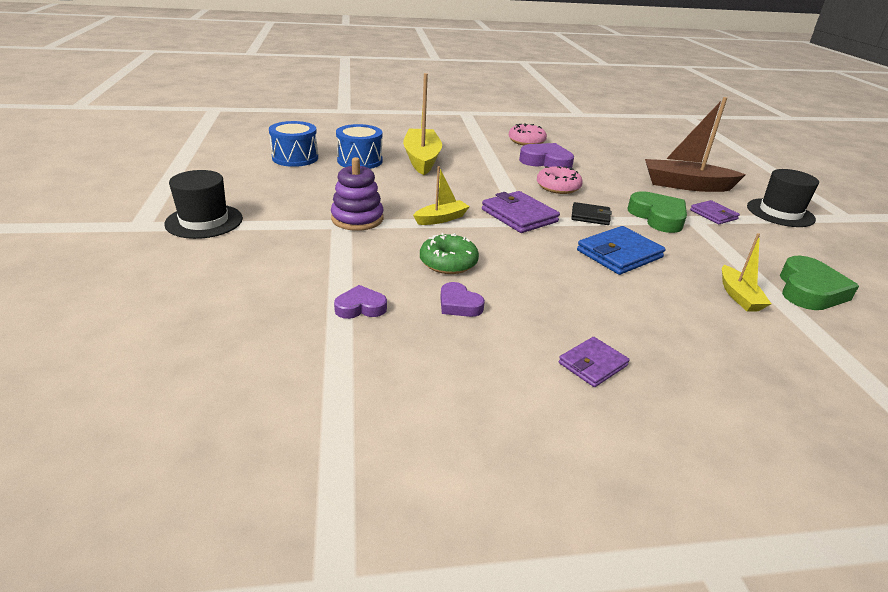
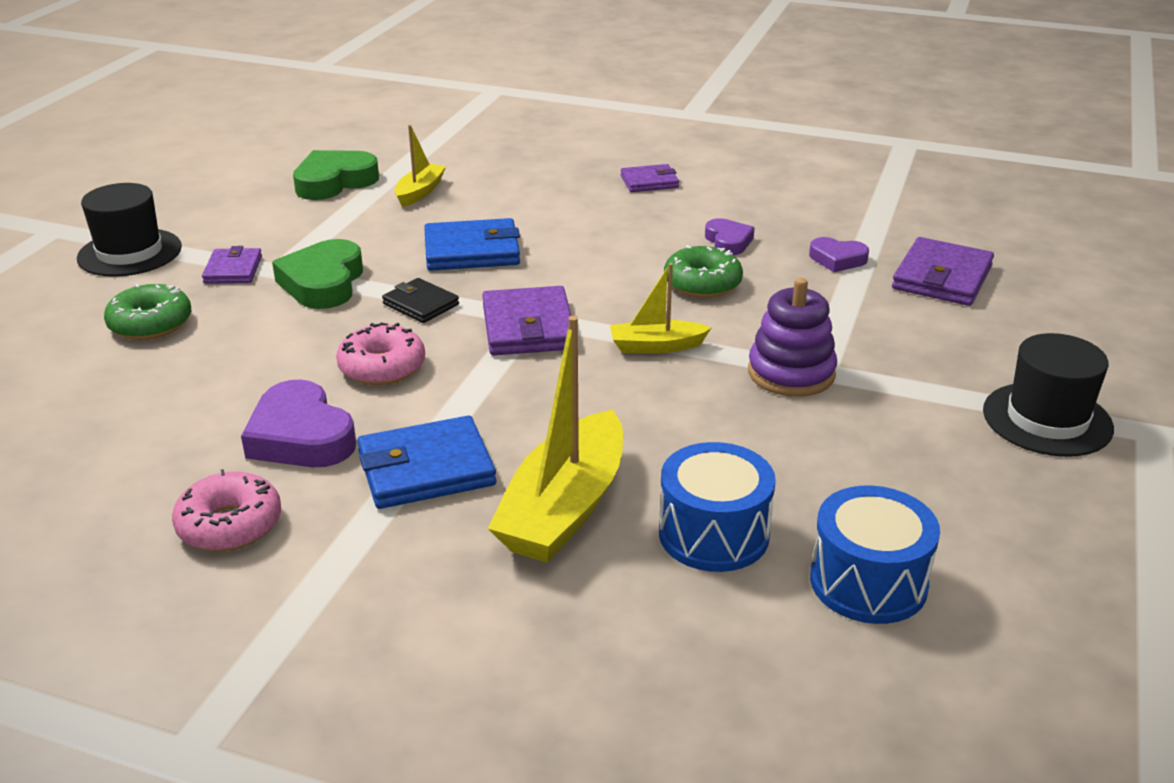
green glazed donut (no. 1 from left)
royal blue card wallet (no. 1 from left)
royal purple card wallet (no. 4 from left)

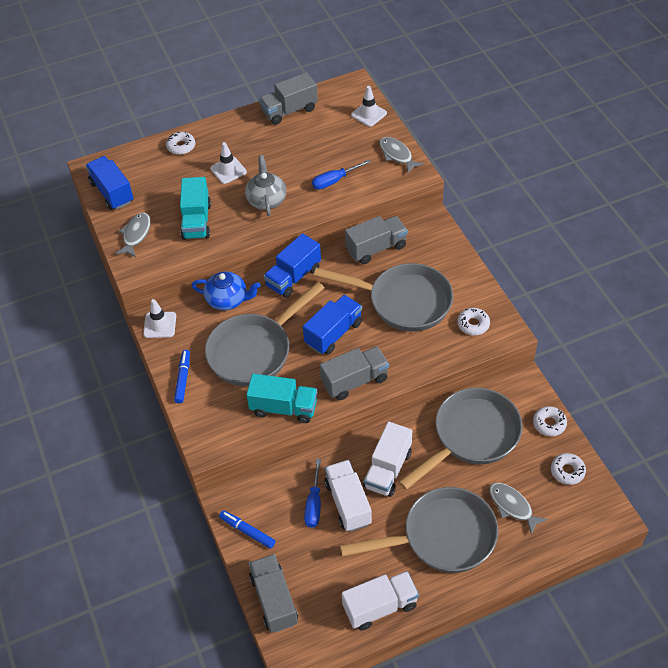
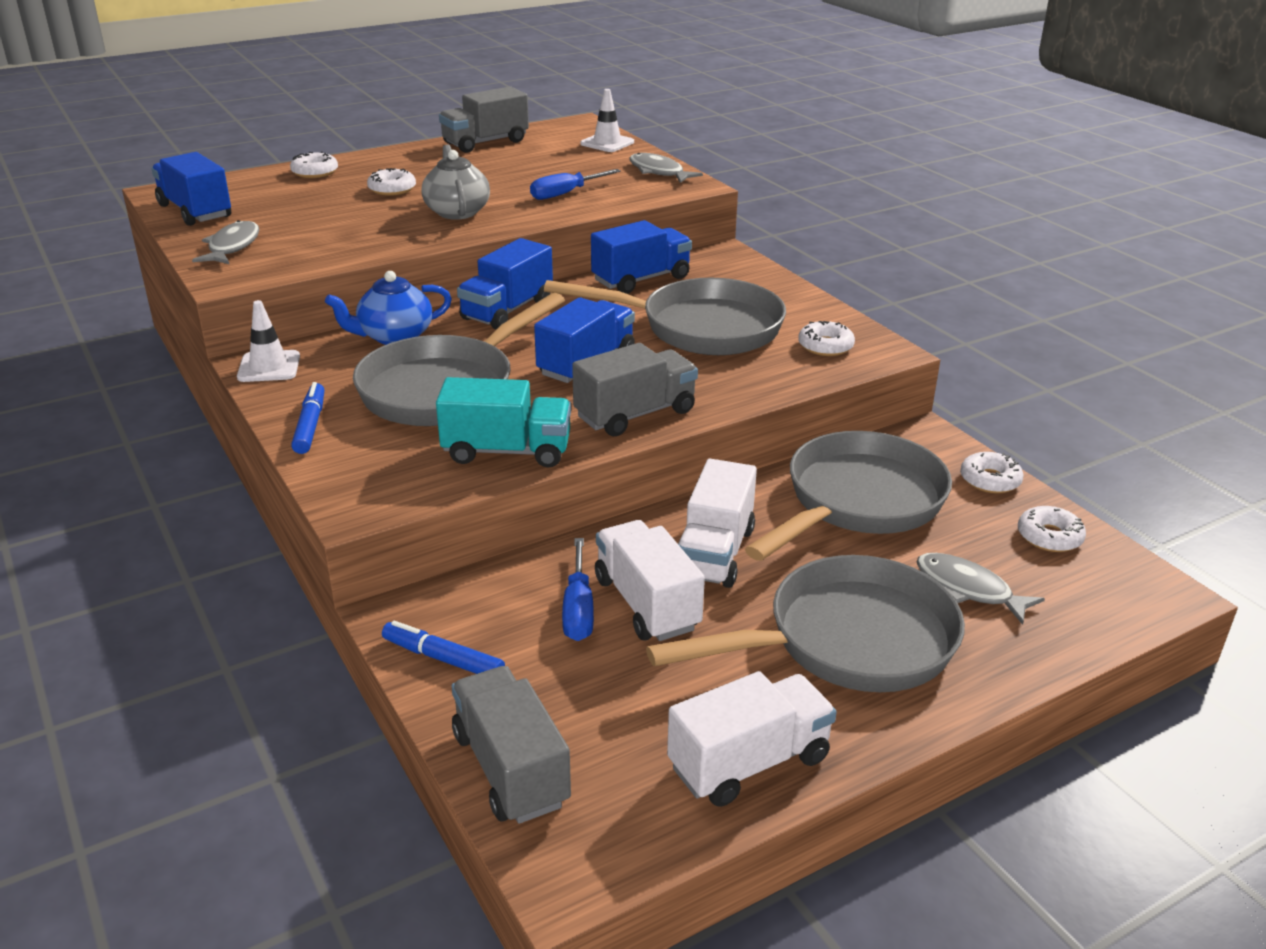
turquoise truck (no. 1 from left in the first image)
royal blue teapot
snow-white glazed donut (no. 2 from left)
royal blue truck (no. 4 from left)

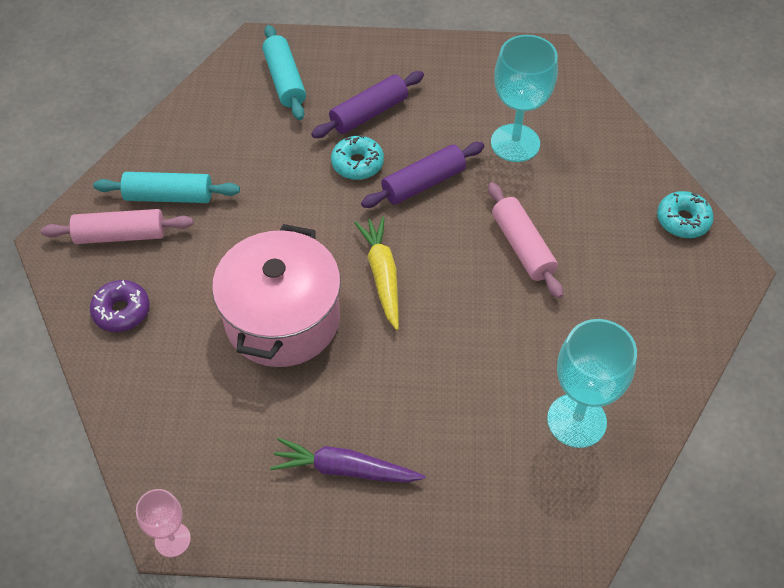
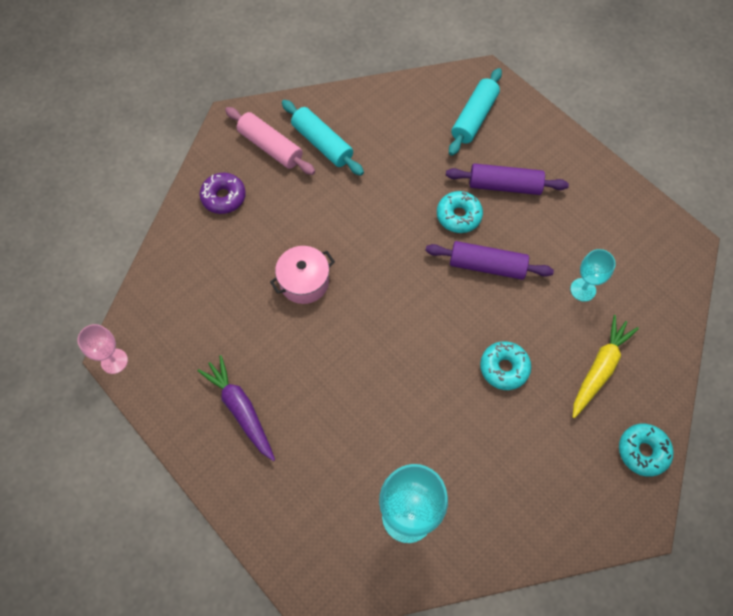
pink cooking pot
golden toy carrot
turquoise glazed donut (no. 2 from left)
turquoise wine glass (no. 2 from left)

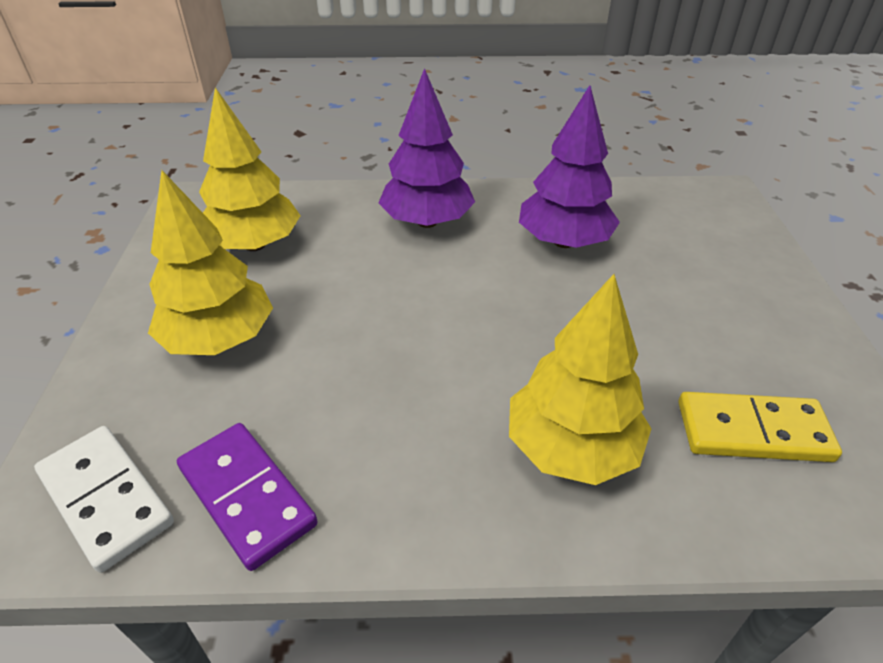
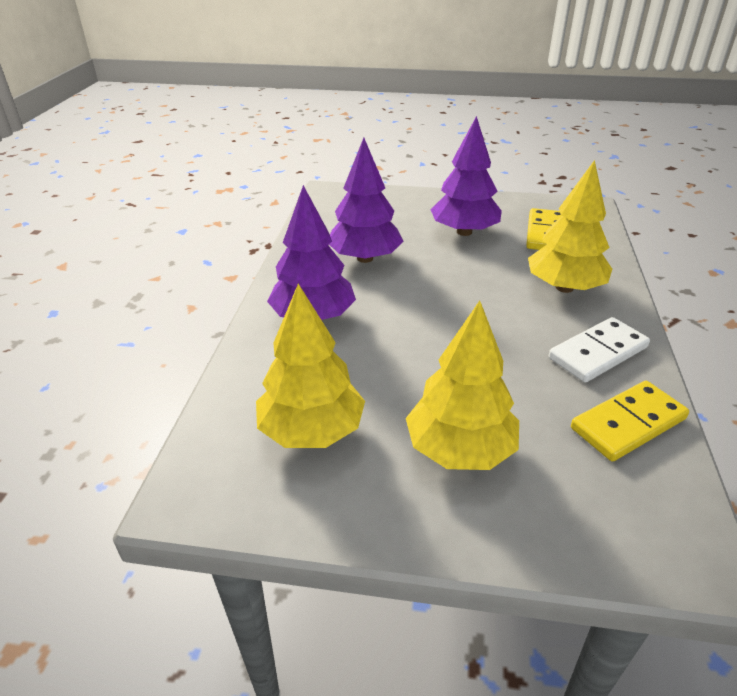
snow-white domino
golden domino (no. 2 from left)
royal purple tree (no. 3 from left)

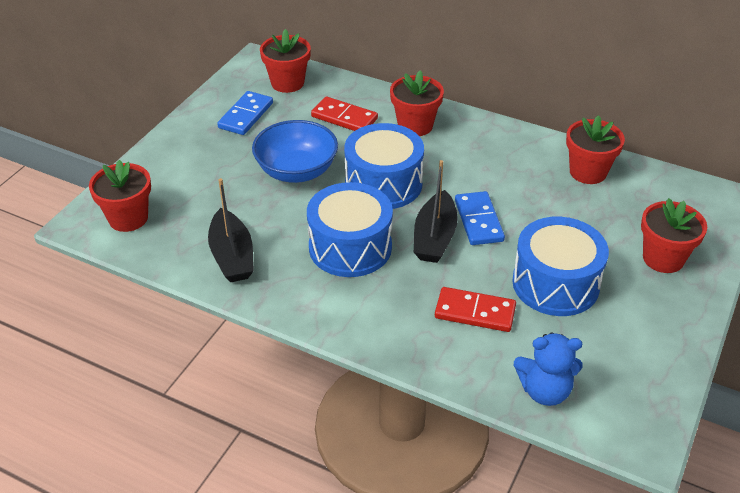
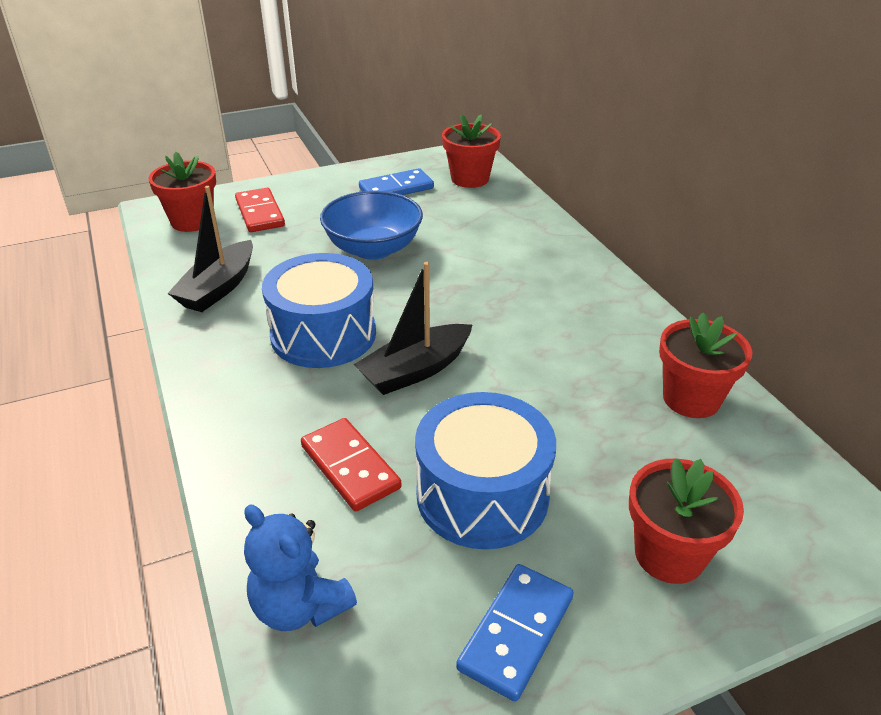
red domino (no. 1 from left)
royal blue snare drum (no. 2 from left in the first image)
red plant pot (no. 3 from left in the first image)
royal blue domino (no. 2 from left)

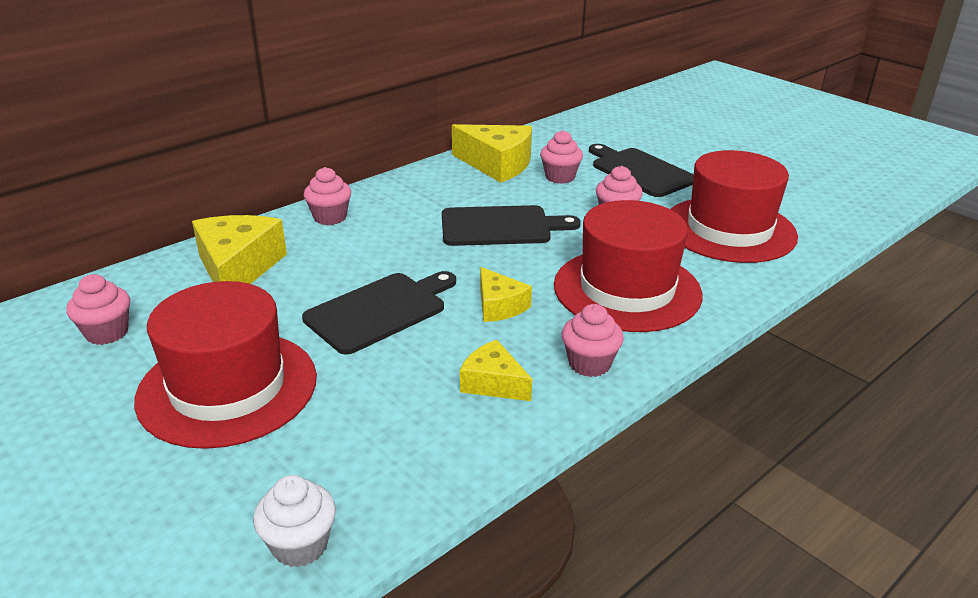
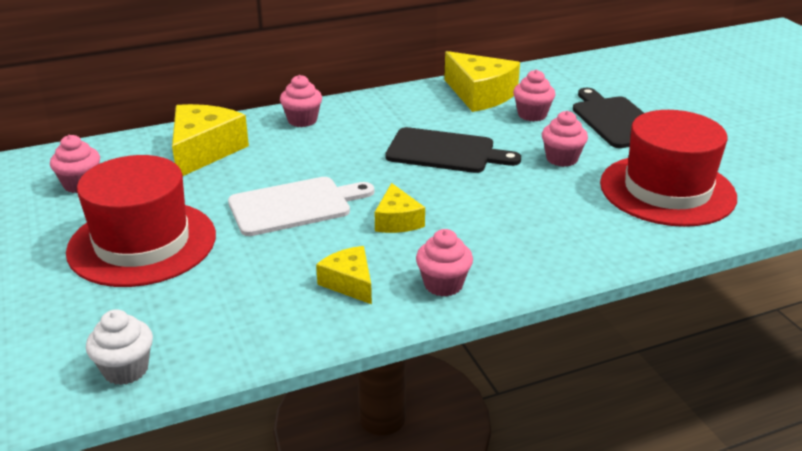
snow-white bread board
red tall hat (no. 2 from left in the first image)

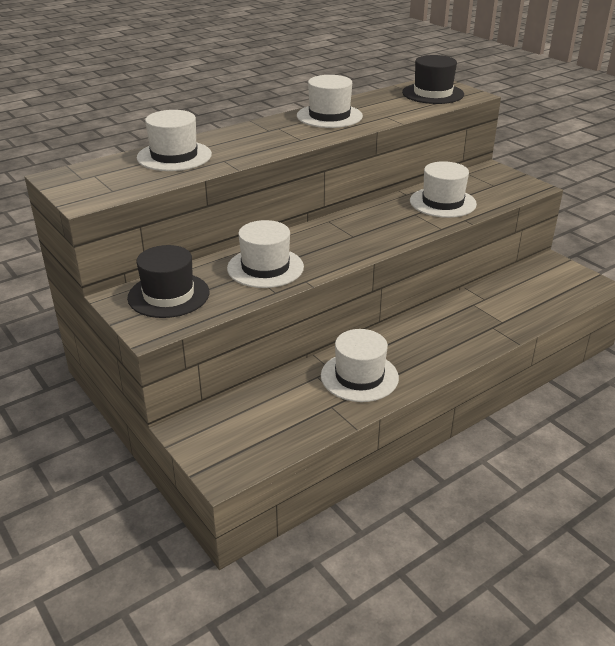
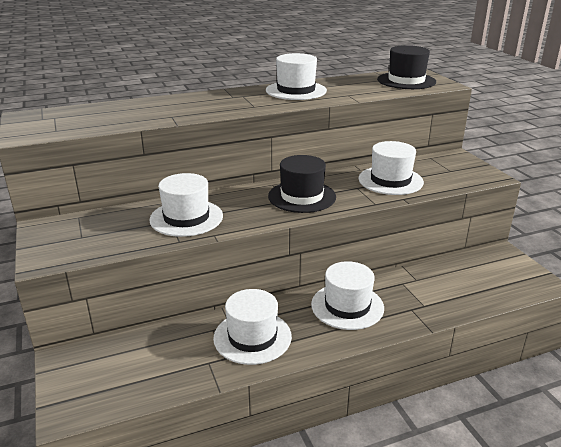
jet-black tall hat (no. 1 from left)
snow-white tall hat (no. 4 from left)

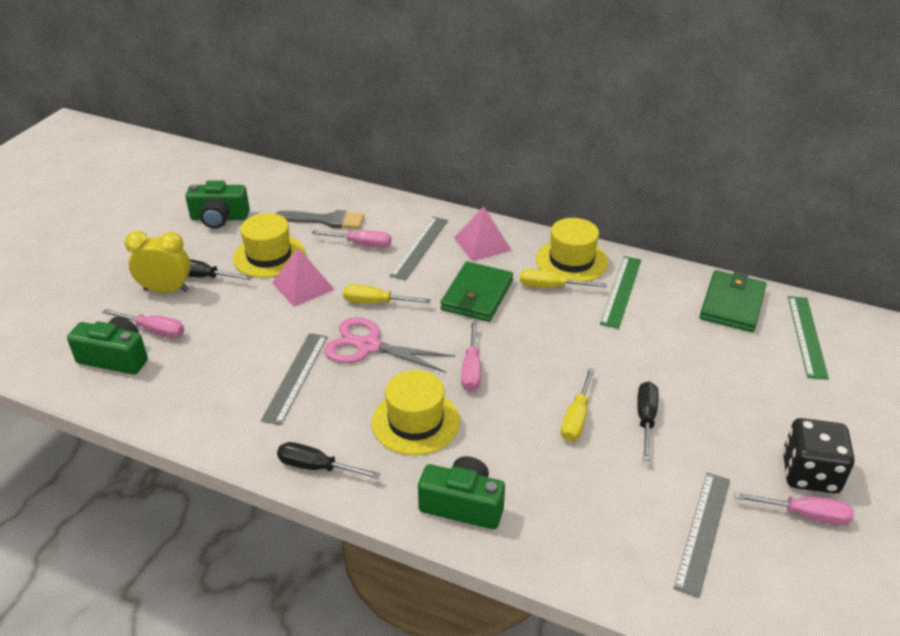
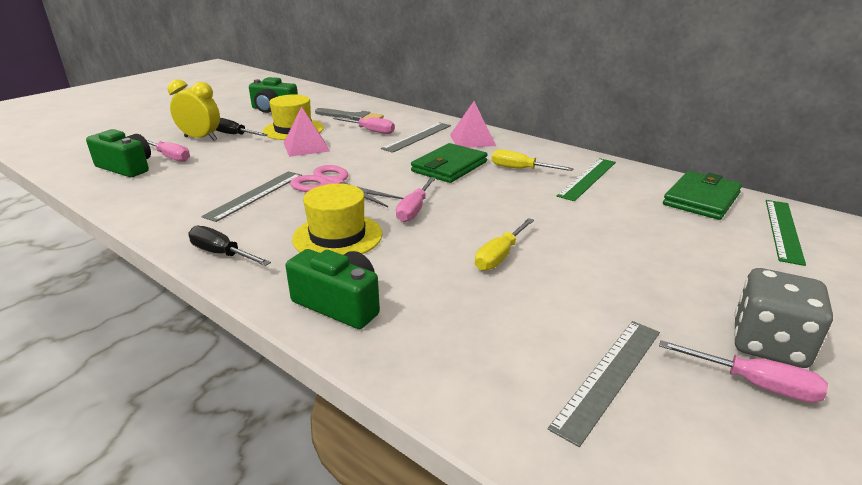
golden hand screwdriver (no. 1 from left in the first image)
golden tall hat (no. 3 from left in the first image)
jet-black hand screwdriver (no. 3 from left in the first image)
gray game die

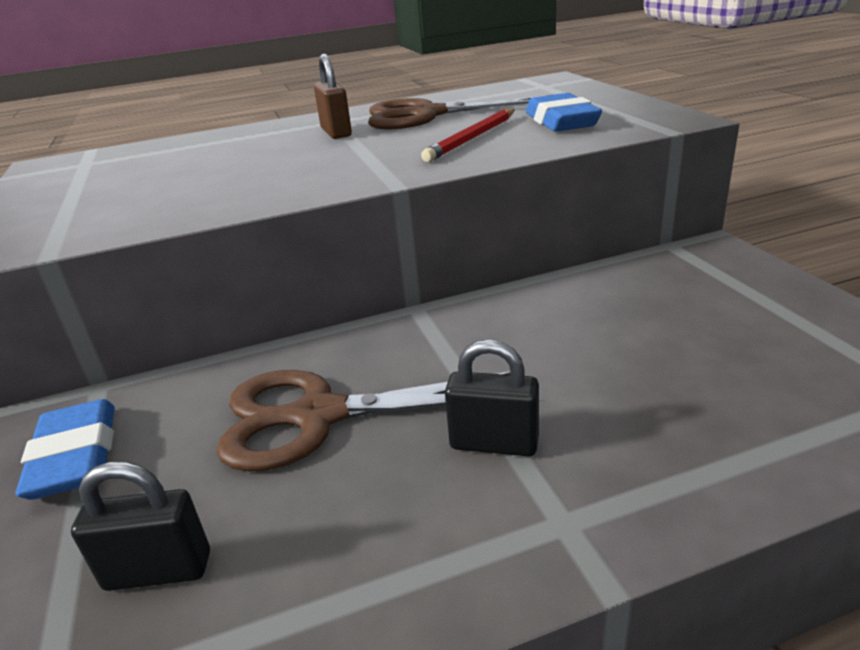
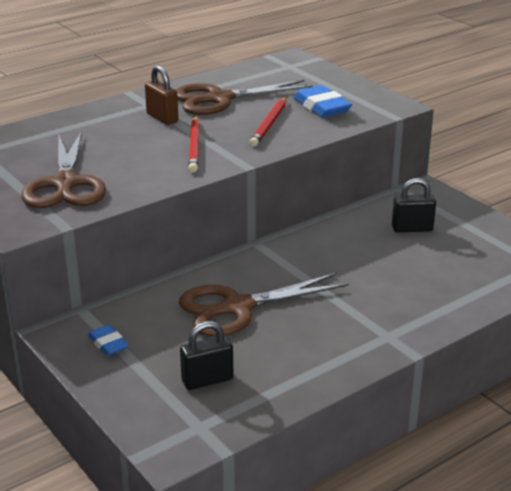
royal blue gum eraser (no. 1 from left)
jet-black lock (no. 2 from left)
russet shears (no. 1 from left)
red wooden pencil (no. 1 from left)

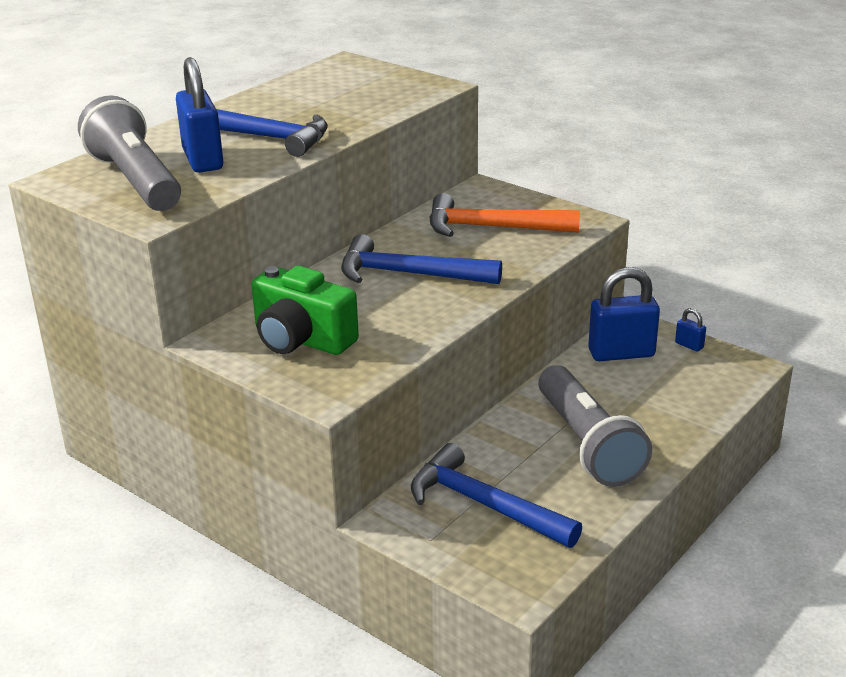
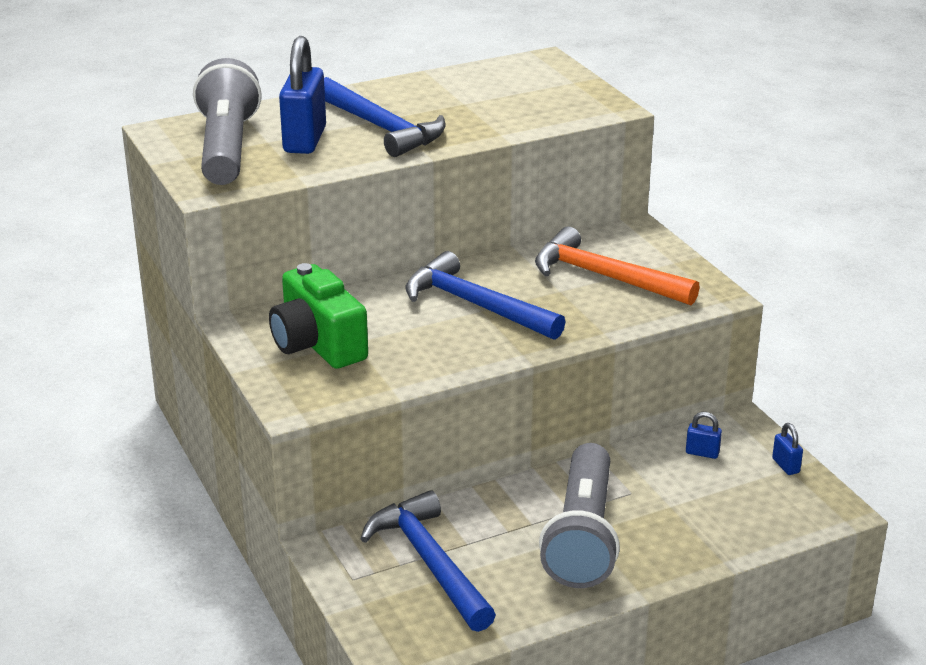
royal blue lock (no. 2 from left)

